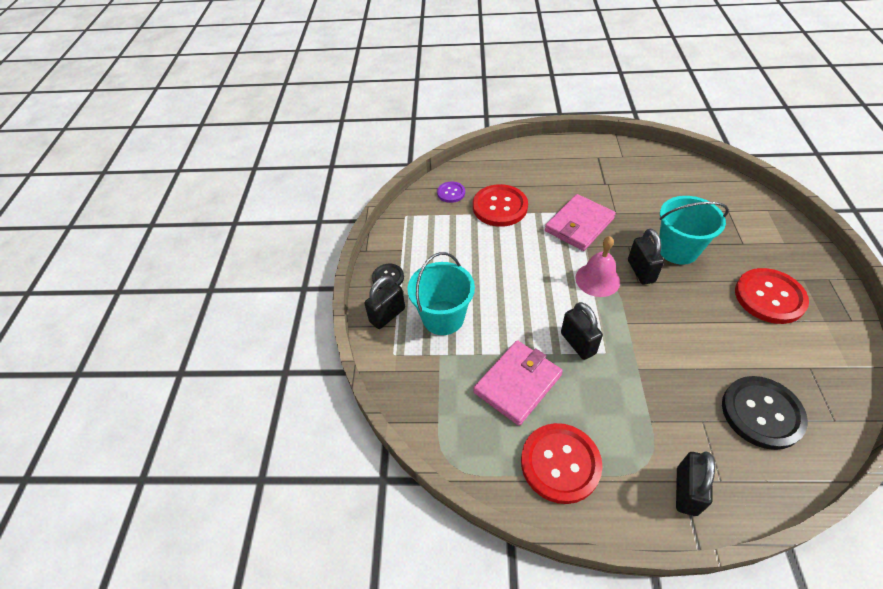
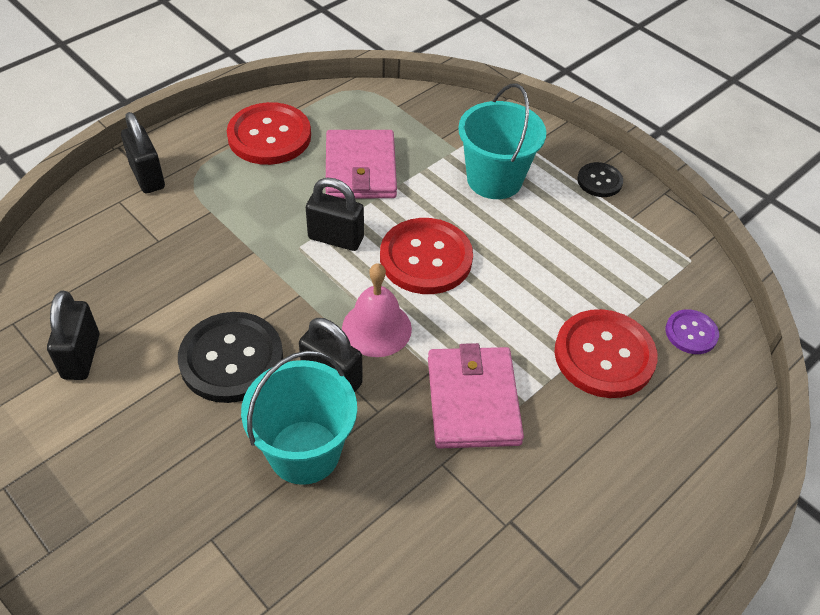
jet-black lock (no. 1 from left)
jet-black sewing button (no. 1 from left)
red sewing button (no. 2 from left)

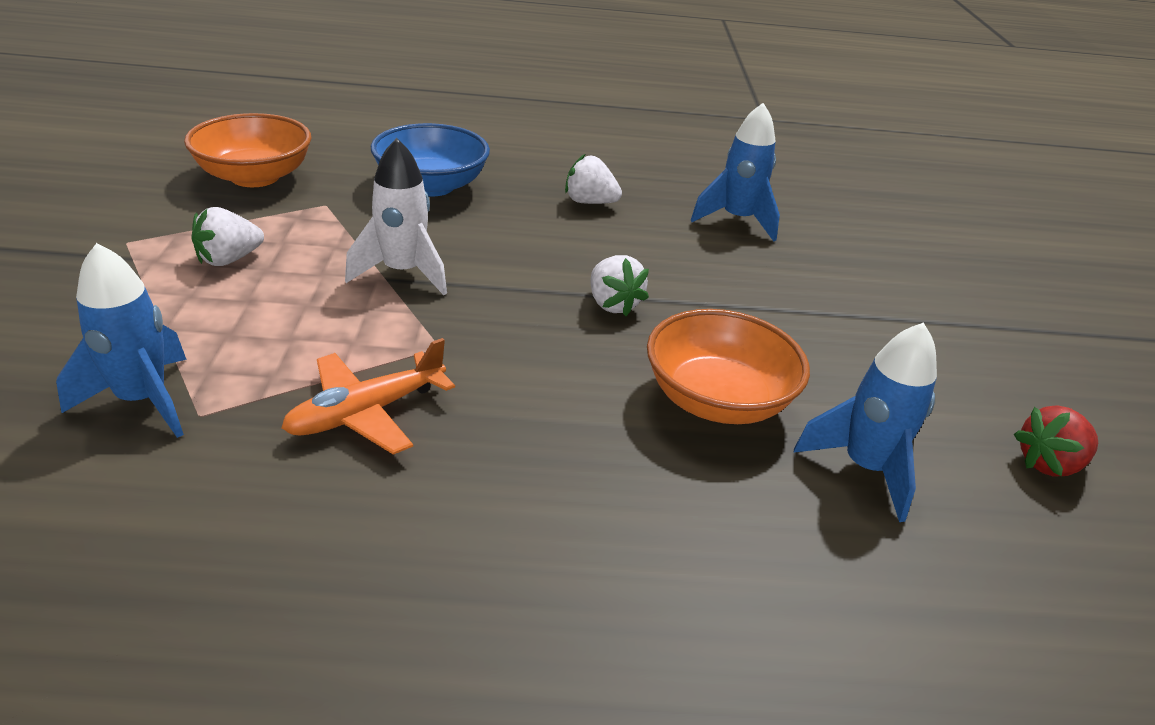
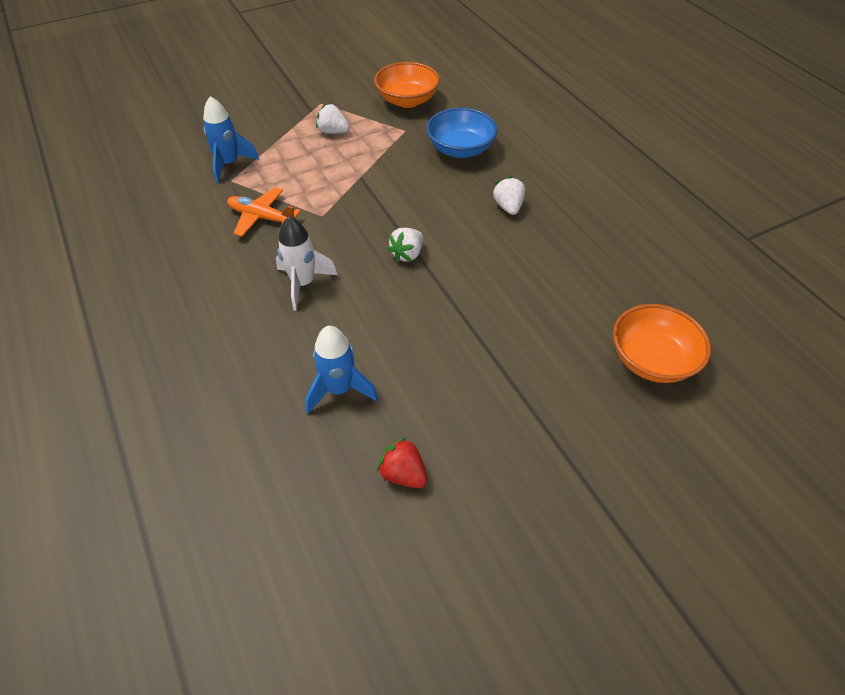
snow-white rocket
bright orange serving bowl (no. 2 from left)
royal blue rocket (no. 2 from left in the first image)

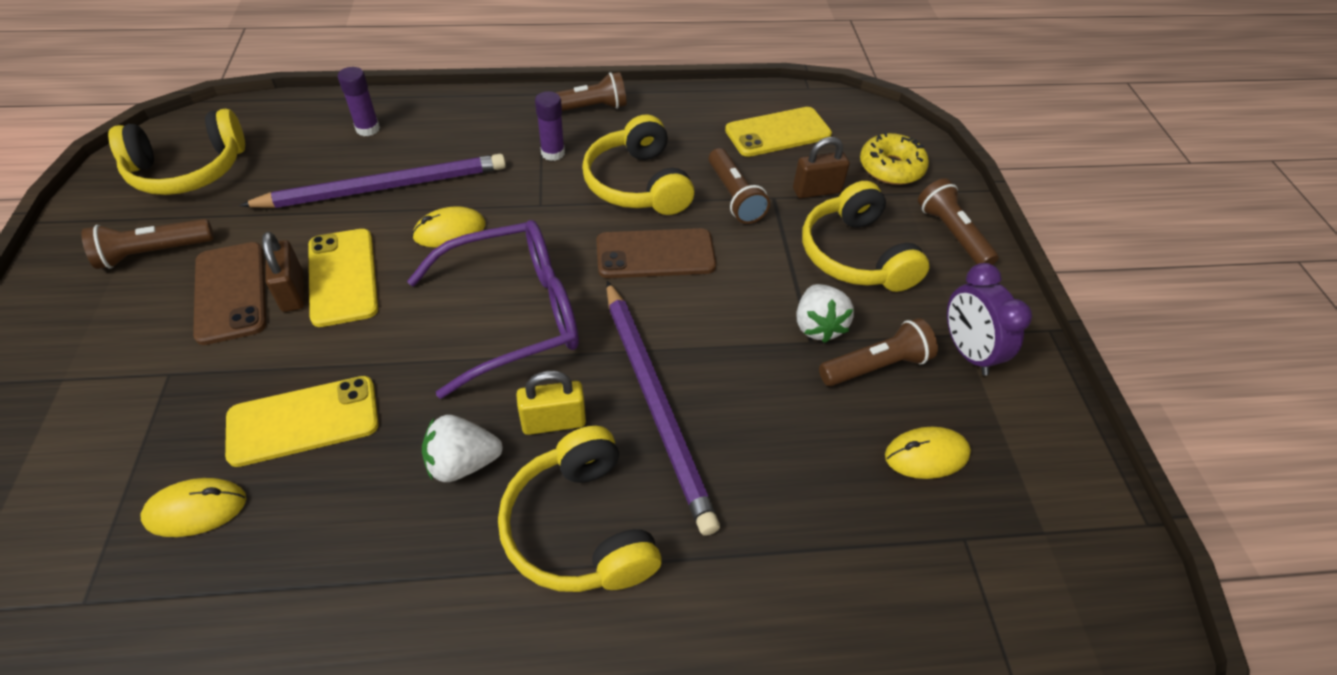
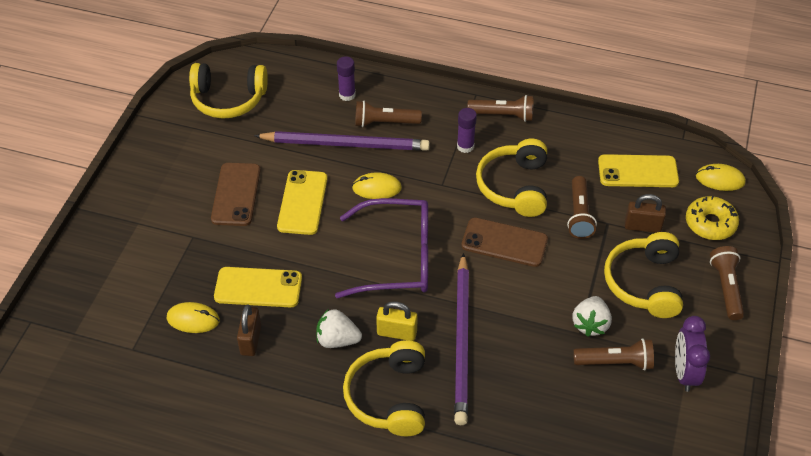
russet pocket torch (no. 1 from left)
russet lock (no. 1 from left)
golden PC mouse (no. 3 from left)

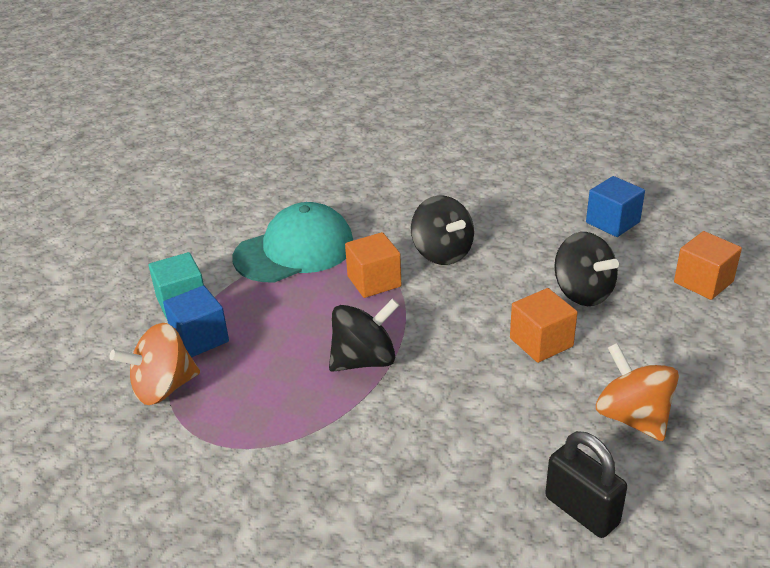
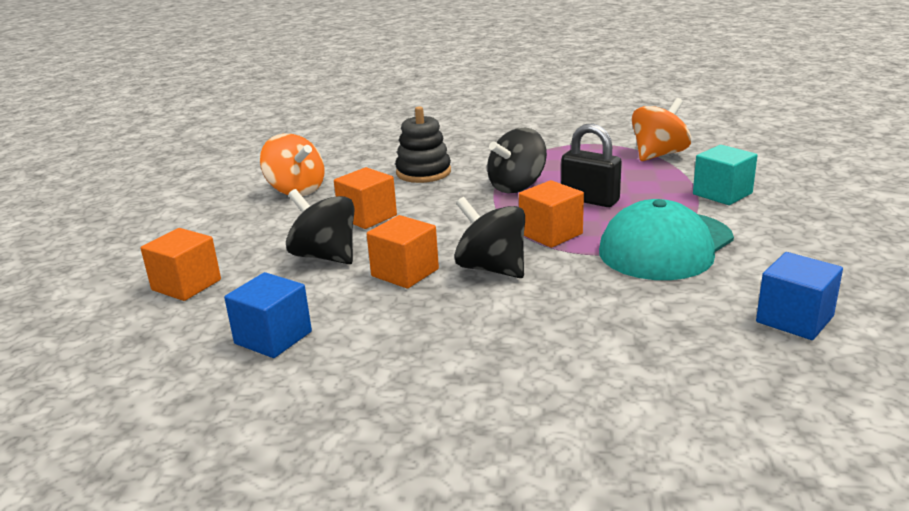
royal blue cube (no. 2 from left)
jet-black lock
bright orange cube (no. 3 from left)
jet-black stacking rings

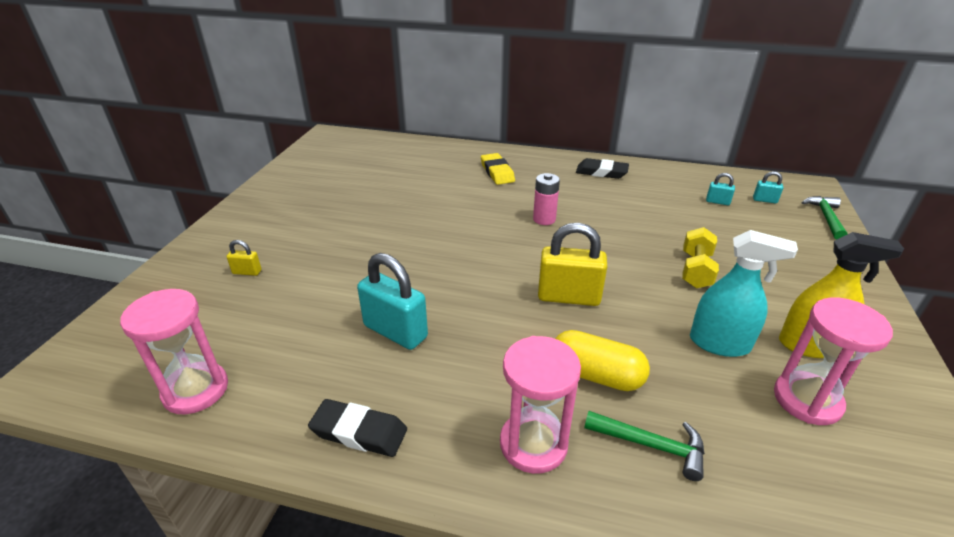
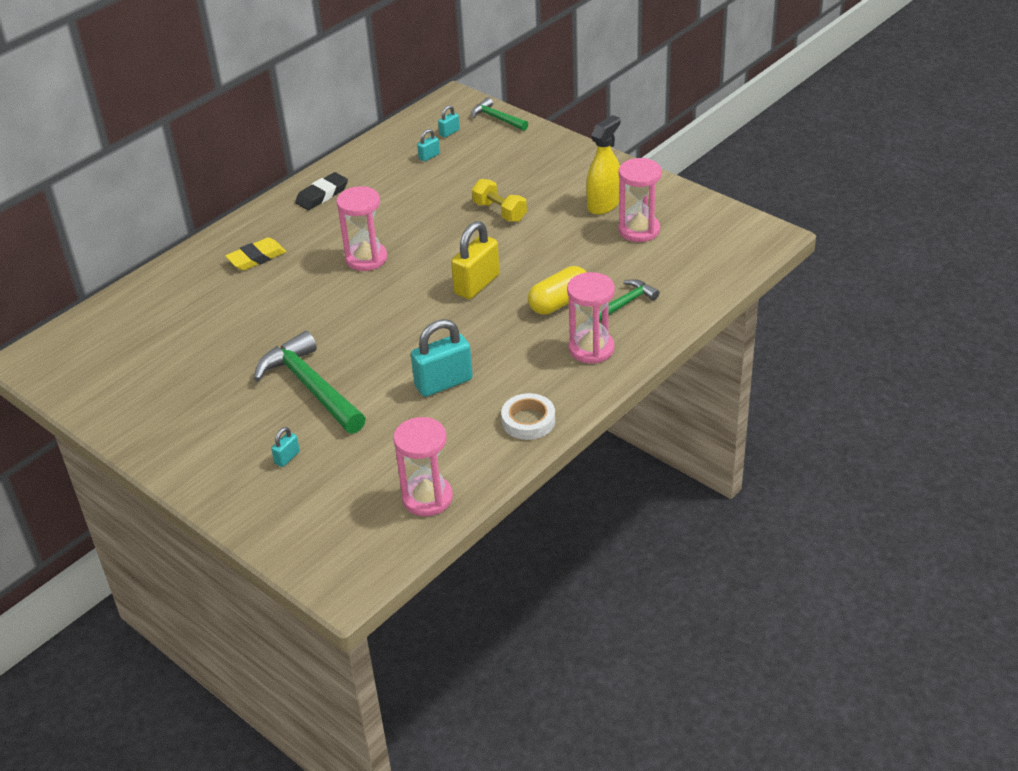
turquoise lock (no. 1 from left)
snow-white sticky tape
golden gum eraser
pink sand timer (no. 1 from left)
turquoise spray cleaner
green carpenter's hammer (no. 1 from left)

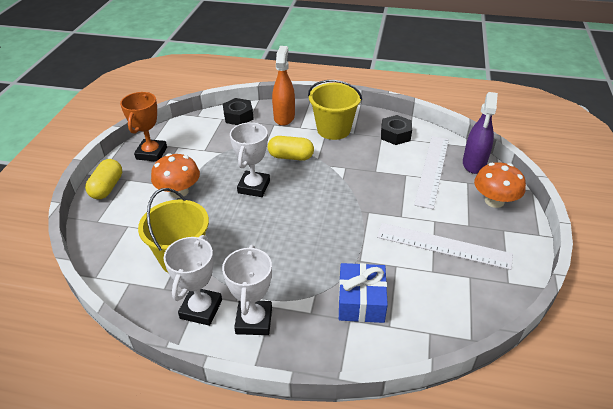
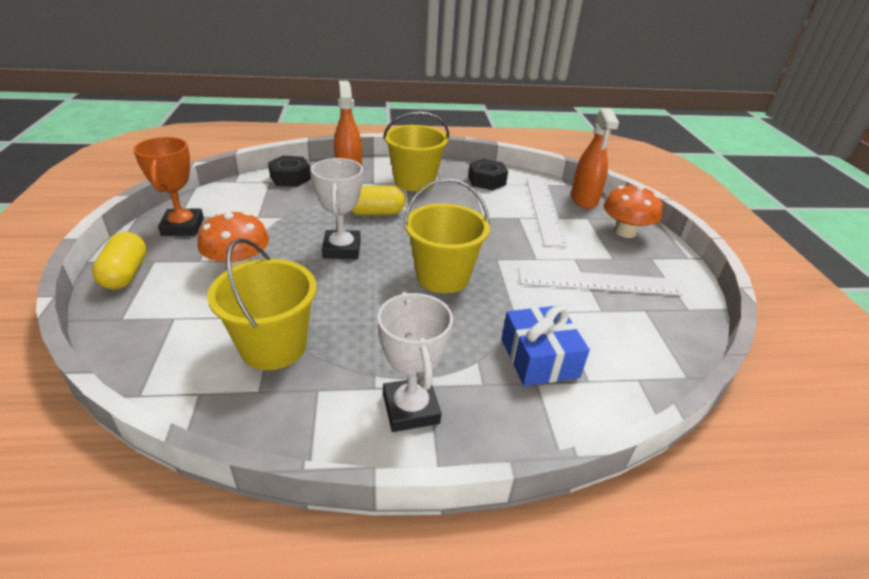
snow-white prize cup (no. 1 from left in the first image)
bright orange spray cleaner (no. 2 from left)
golden pail (no. 3 from left)

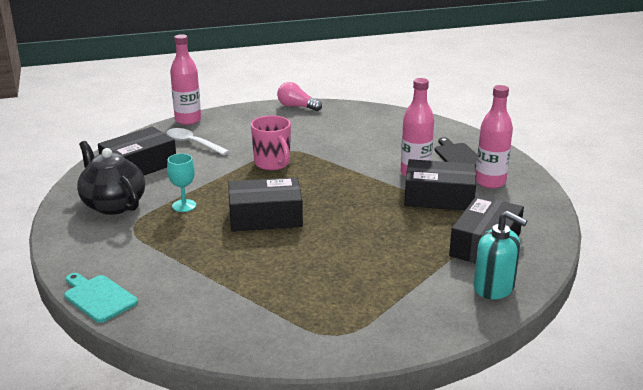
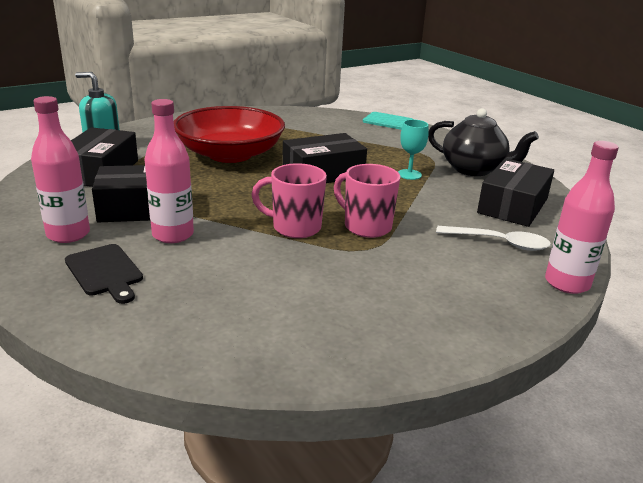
pink lightbulb
red serving bowl
pink coffee mug (no. 1 from left)

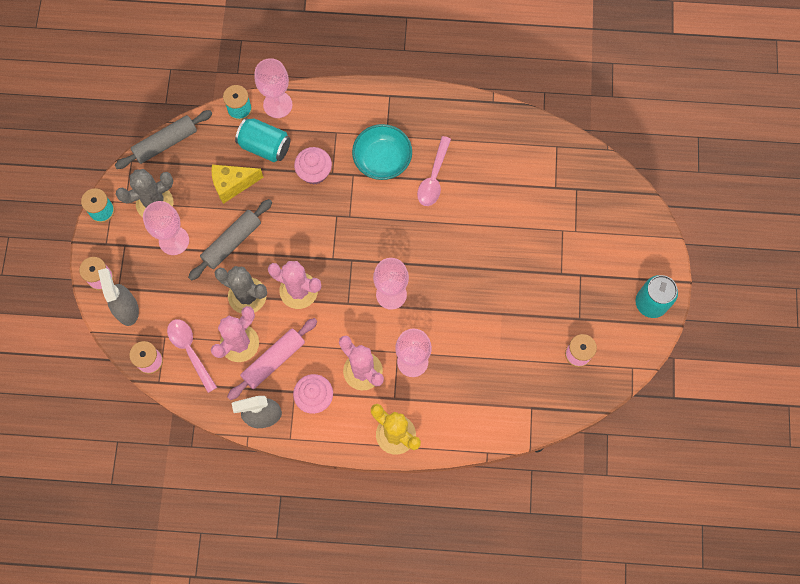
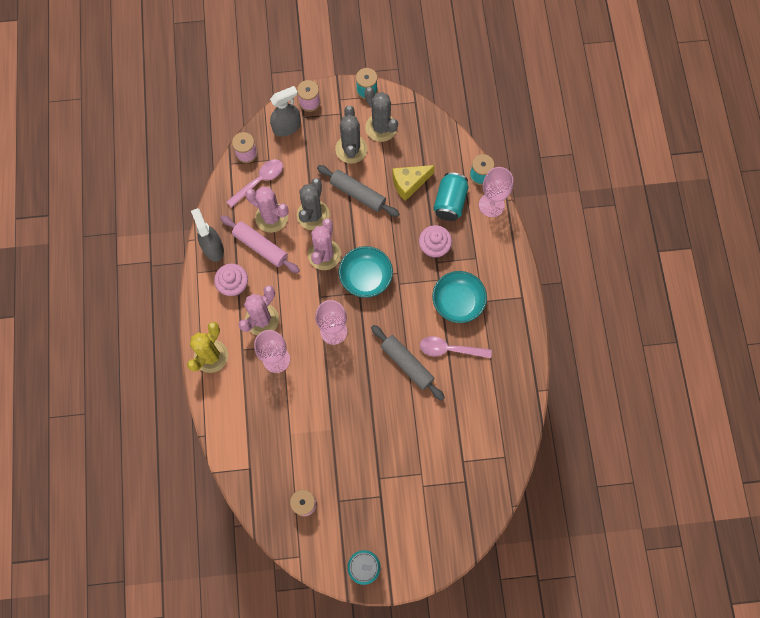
gray pastry roller (no. 2 from left)
gray saguaro cactus (no. 2 from left)
golden cheese wedge
turquoise serving bowl (no. 1 from left)

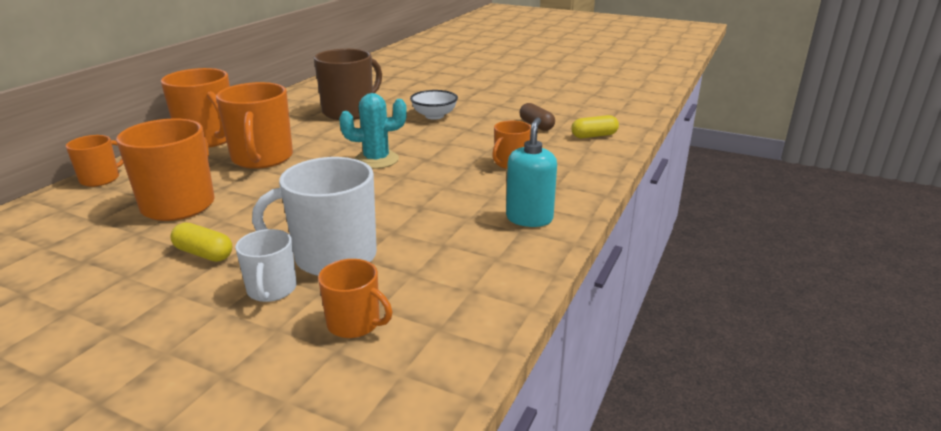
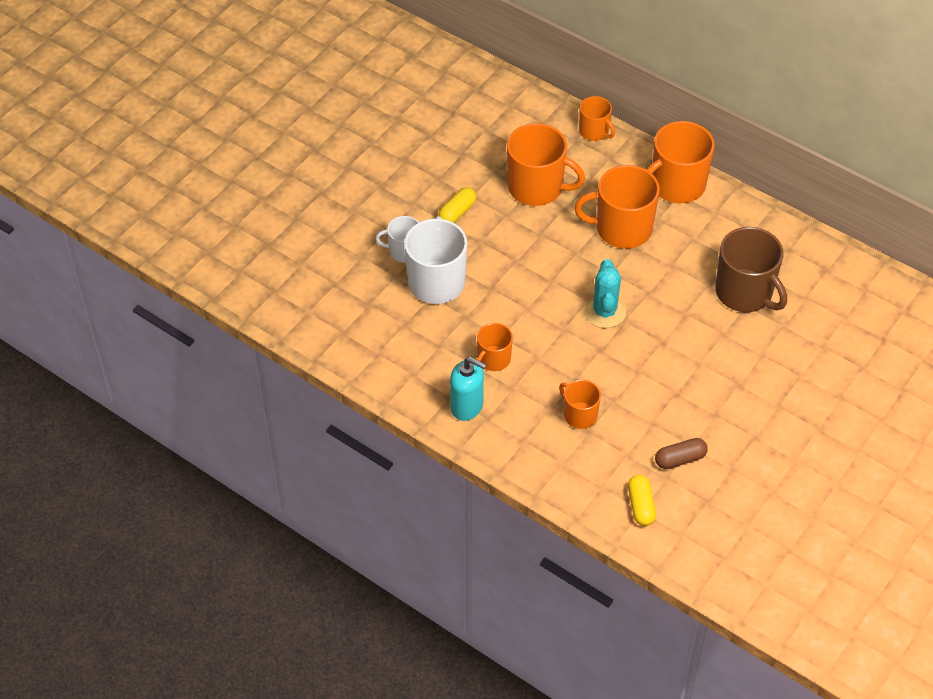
bright orange coffee mug (no. 1 from left)
snow-white serving bowl

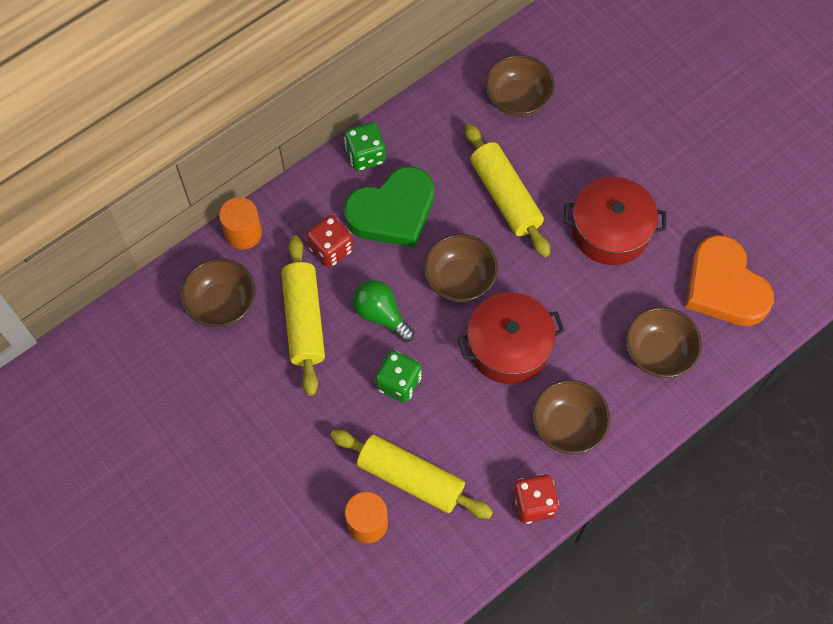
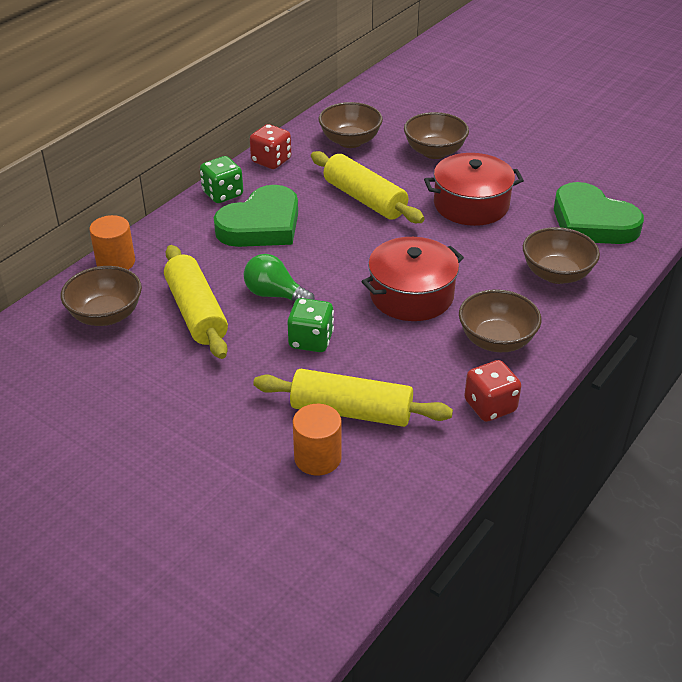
red game die (no. 1 from left)
russet serving bowl (no. 3 from left)
green love heart (no. 2 from left)

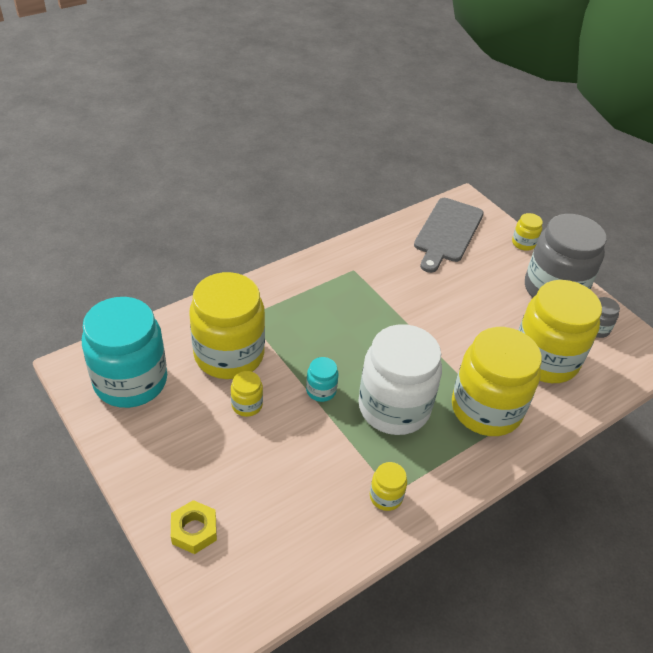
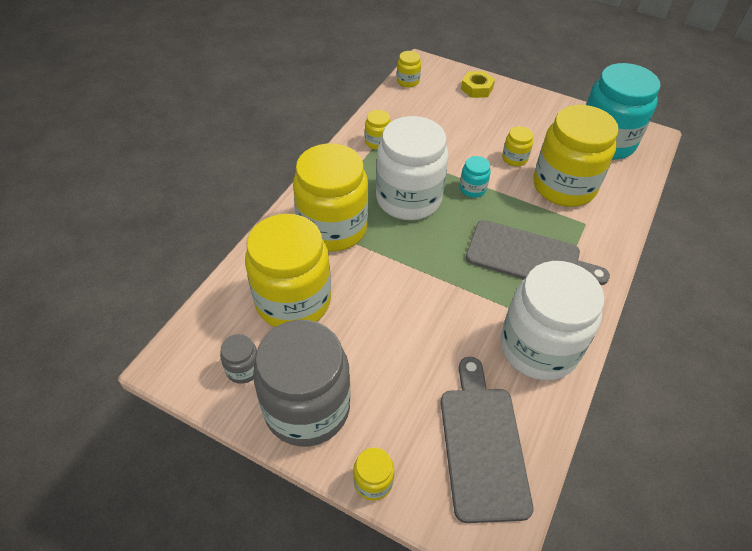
golden jar (no. 5 from left)
gray bread board (no. 2 from left)
snow-white jar (no. 2 from left)

